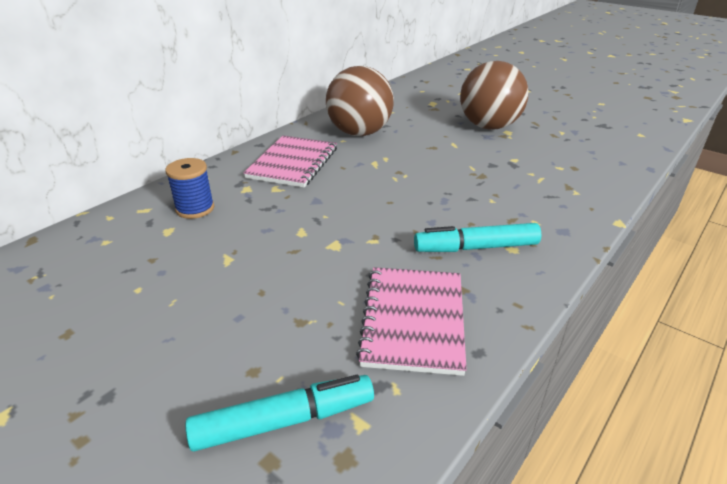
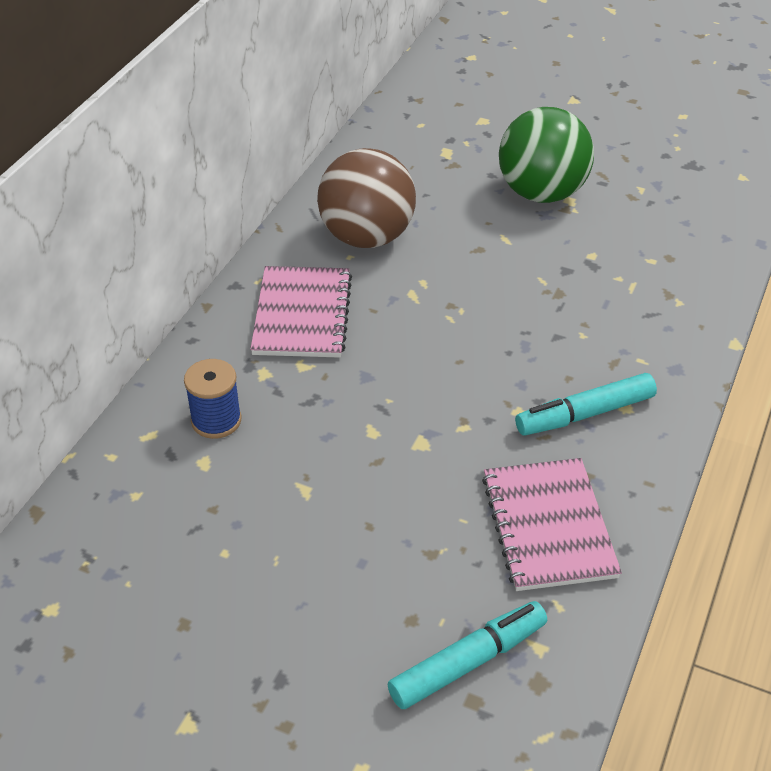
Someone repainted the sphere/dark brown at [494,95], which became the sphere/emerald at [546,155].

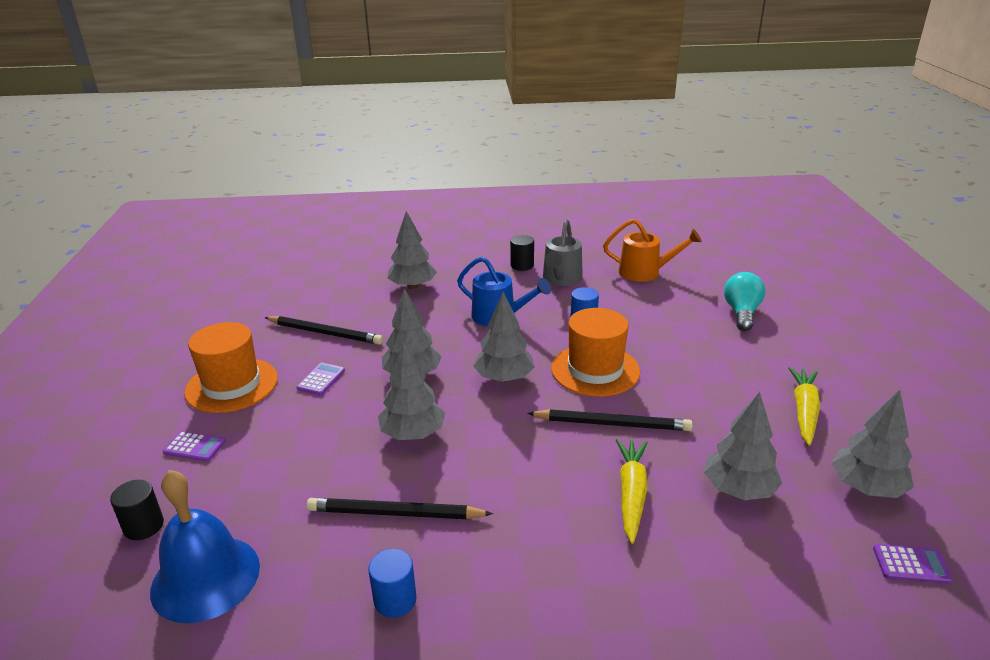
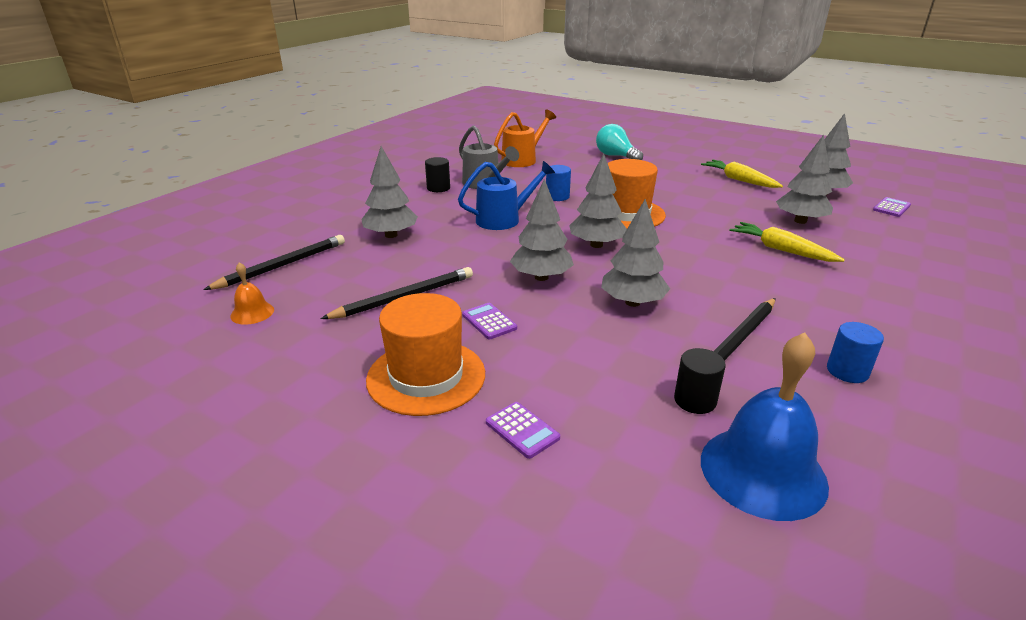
Someone put down the bell/orange at [252,293].
Someone carried the cylinder/jet-black from [137,510] to [700,381].
Someone carried the wooden pencil/jet-black from [610,420] to [274,262].
Someone rotated the pocket calculator/purple at [194,446] by 90 degrees clockwise.

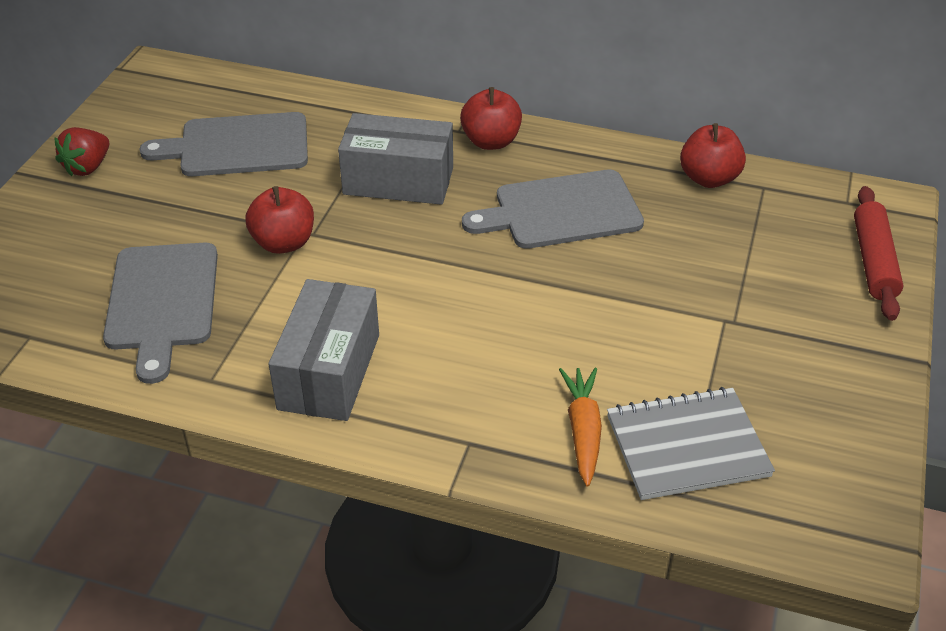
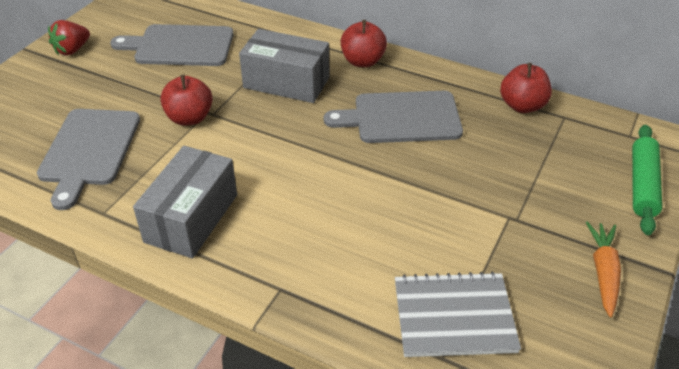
Someone carried the carrot/orange from [580,427] to [603,269].
Someone repainted the dough roller/crimson at [879,253], which became the dough roller/emerald at [647,180].

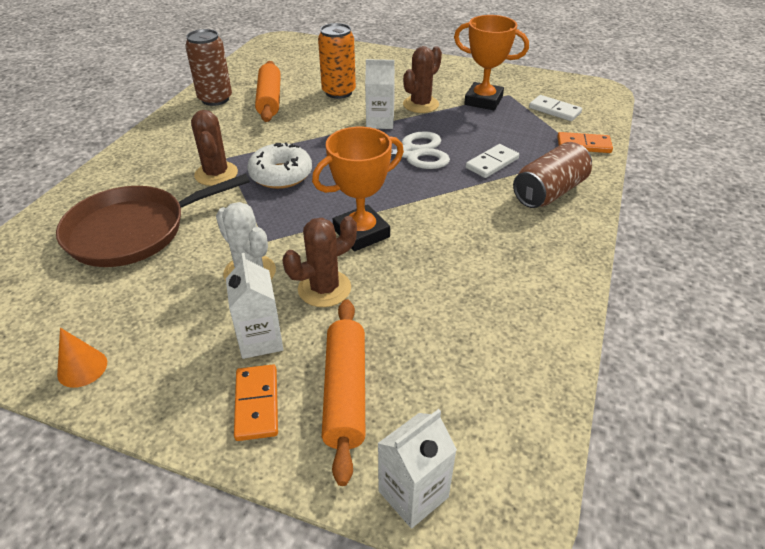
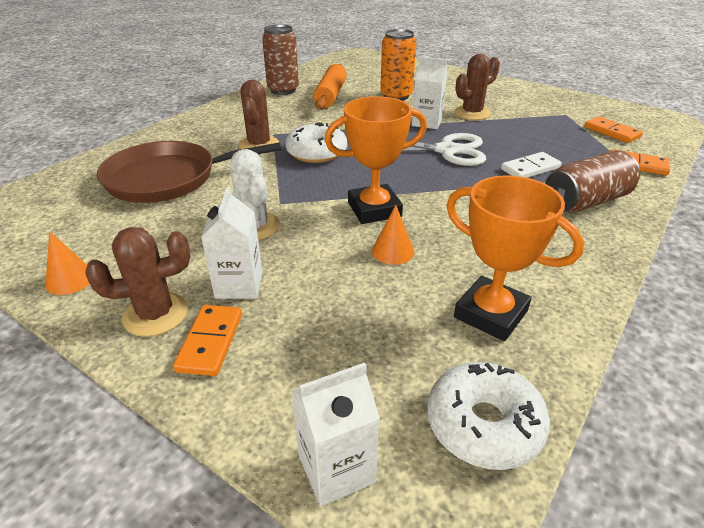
Someone took away the dough roller/orange at [343,392].
Someone put down the cone shape/orange at [393,235].
Someone put down the glazed donut/snow-white at [488,416].
Someone carried the cactus/dark brown from [320,261] to [137,282].
Someone carried the prize cup/orange from [491,62] to [515,258].
Someone repainted the domino/snow-white at [555,108], which became the domino/orange at [614,129].

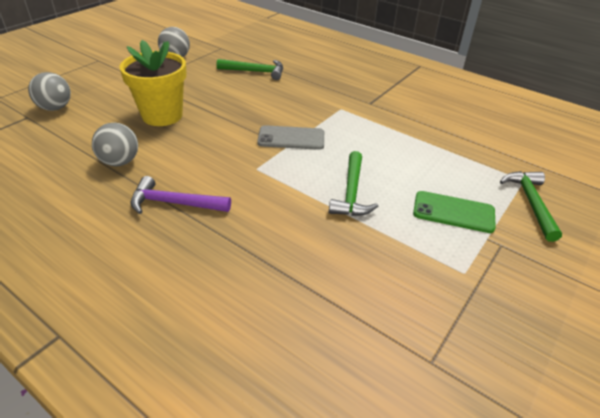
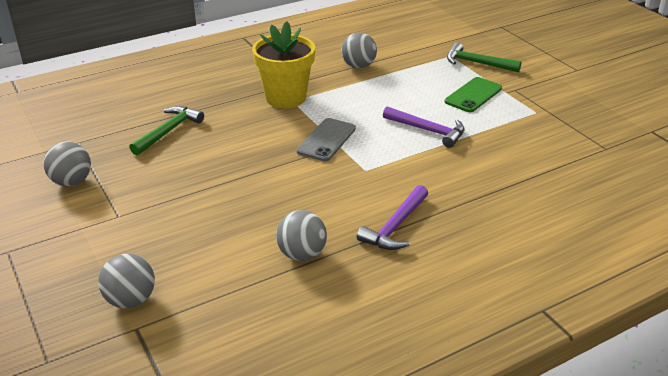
Someone put down the sphere/ash-grey at [359,50].
Someone carried the potted plant/bright yellow from [153,83] to [283,64].
Someone repainted the hammer/emerald at [353,183], which became the hammer/purple at [424,127].

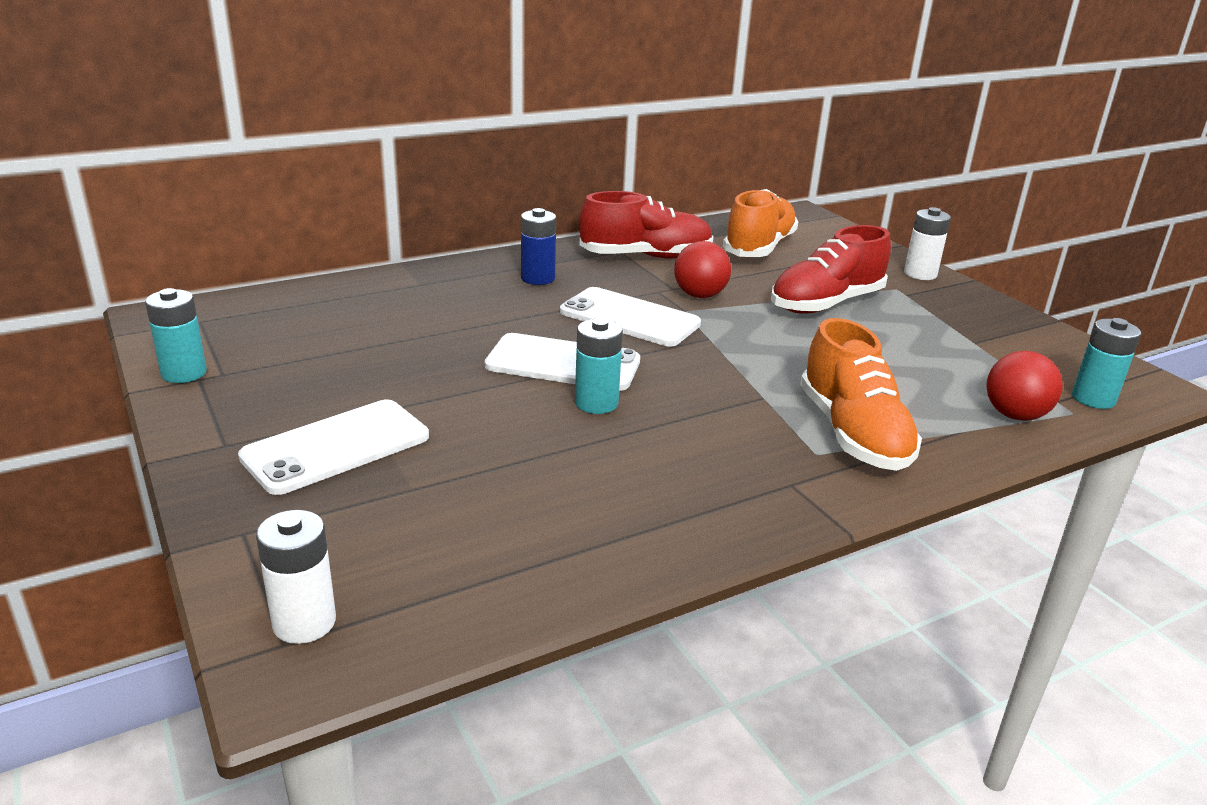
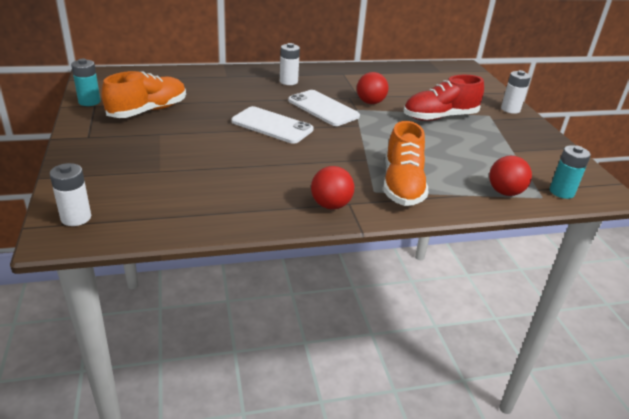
Someone took away the mobile phone/snow-white at [333,447].
Someone took away the power cell/aqua at [599,366].
Someone took away the lace-up shoe/crimson at [646,225].
Someone put down the sphere/crimson at [332,187].
Someone carried the lace-up shoe/orange from [760,223] to [144,94].
Someone repainted the power cell/blue at [538,246], which became the power cell/snow-white at [290,64].

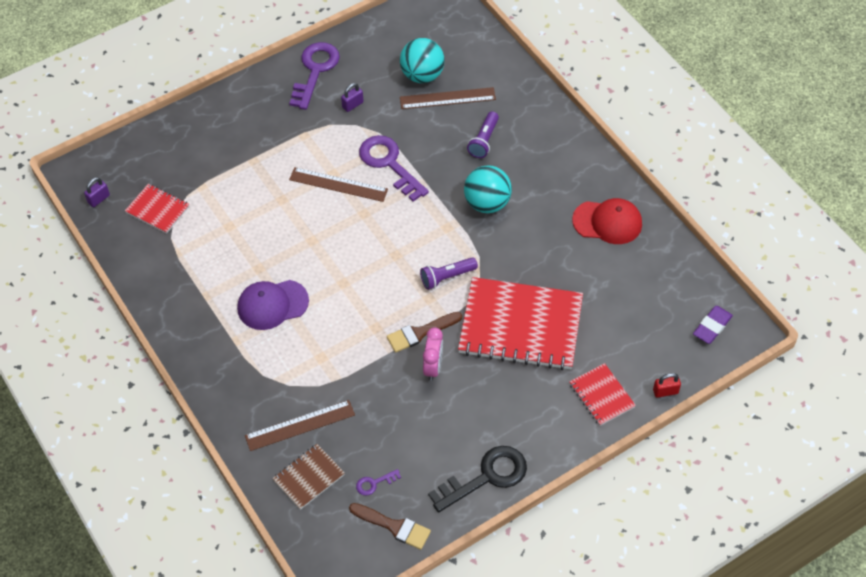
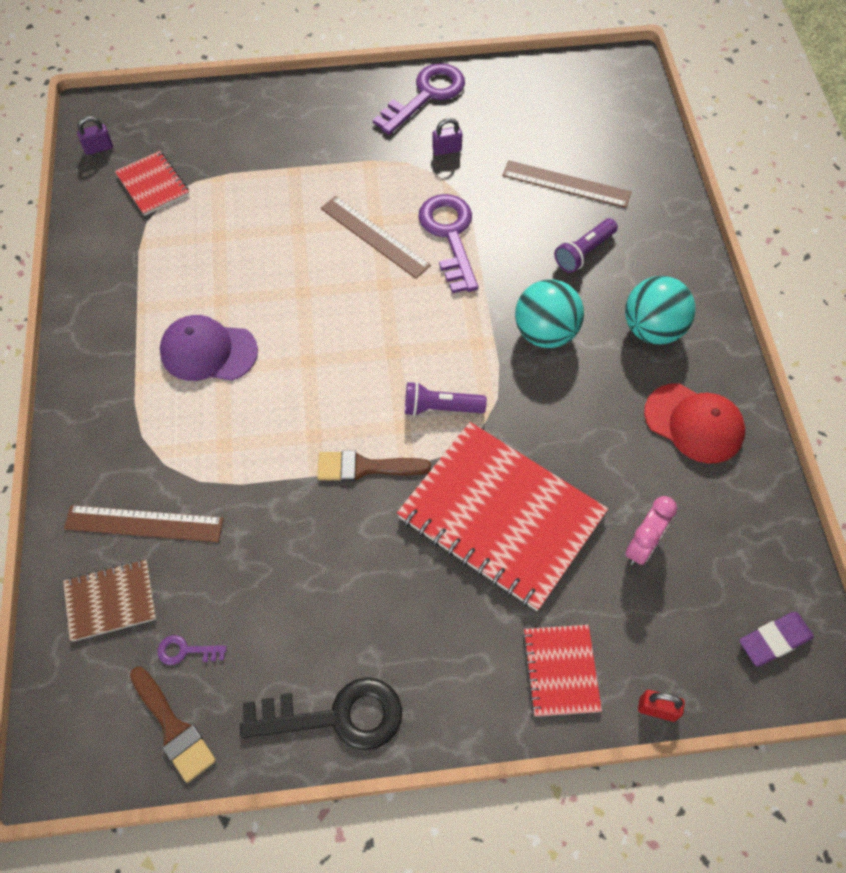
Someone carried the sphere/aqua from [422,60] to [660,310].
Someone carried the alarm clock/rosy from [433,354] to [651,530].

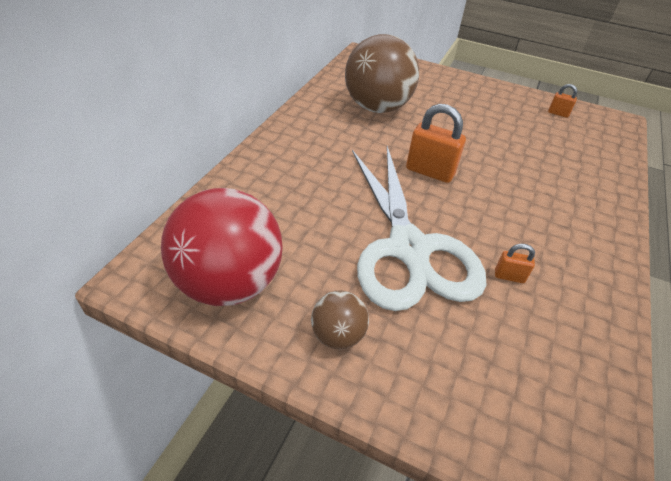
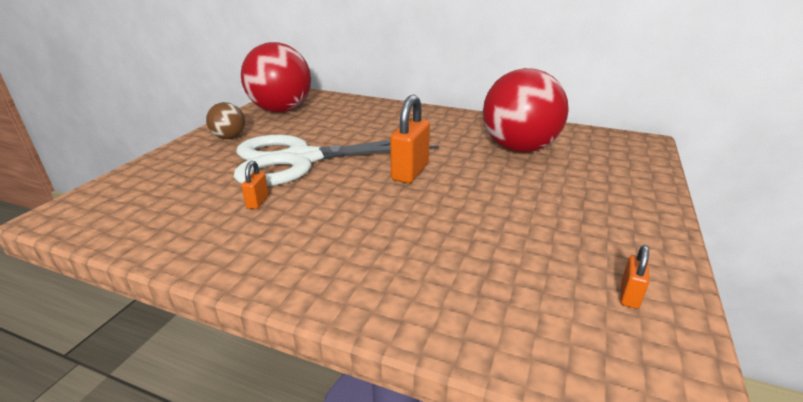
Someone repainted the sphere/dark brown at [382,73], which became the sphere/crimson at [526,110].

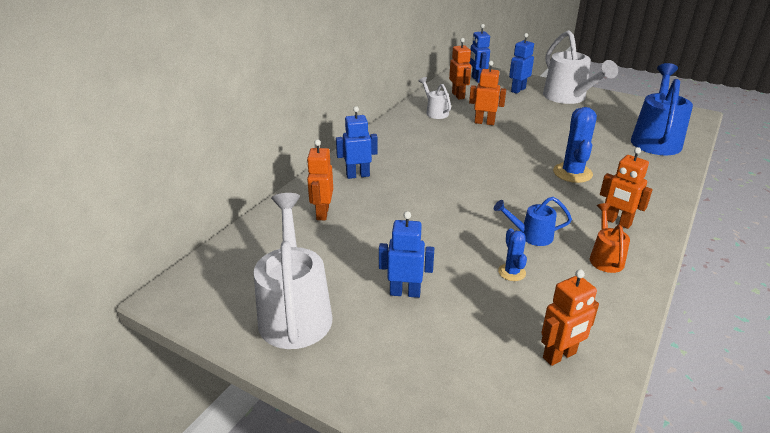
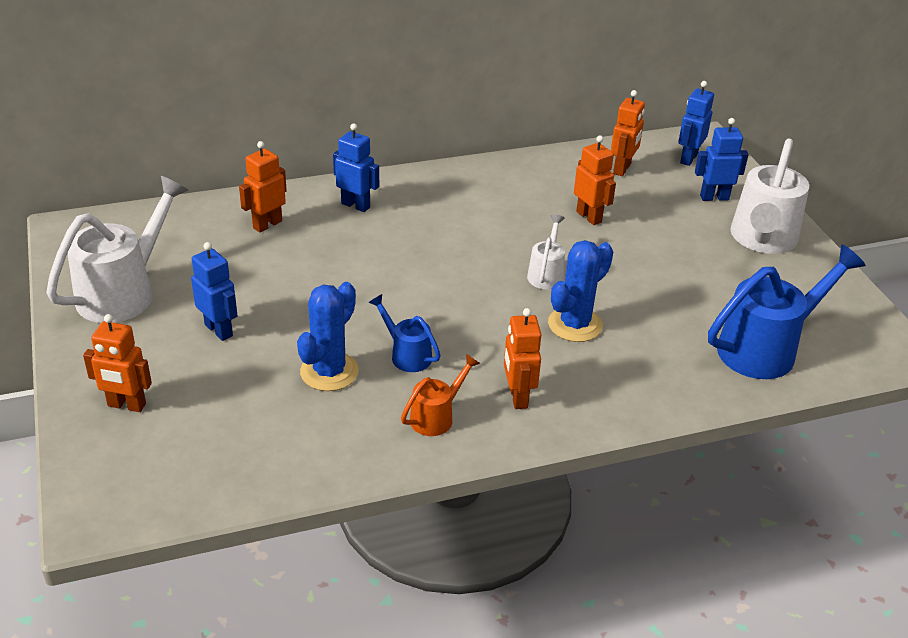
Someone carried the sprinkling can/snow-white from [435,98] to [546,252].
Someone carried the robot figure/orange from [570,317] to [117,363].
Someone scaled the cactus/blue at [512,254] by 1.78.

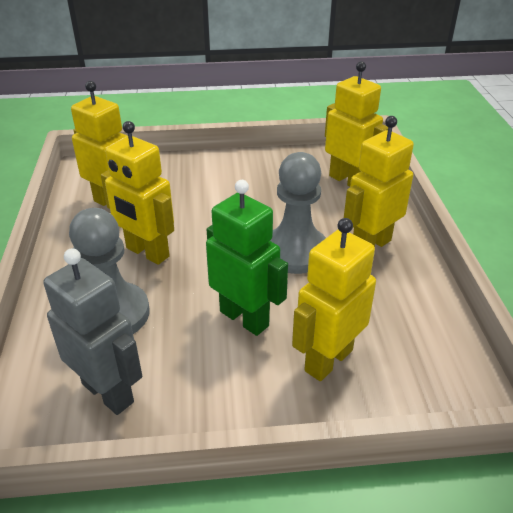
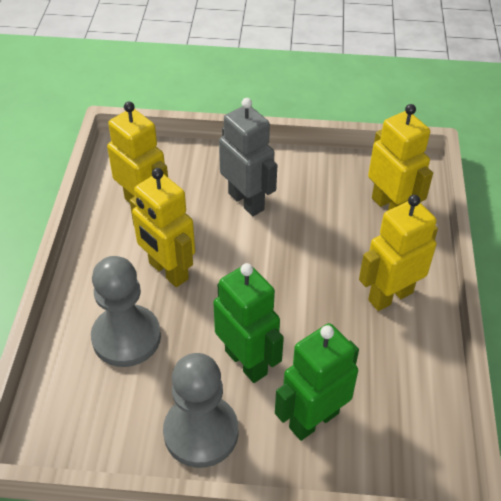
Someone carried the robot figure/ash-grey from [92,331] to [248,157].
Someone carried the pawn/ash-grey from [298,213] to [200,410].
Someone repainted the robot figure/bright yellow at [334,299], which became the robot figure/emerald at [317,382].

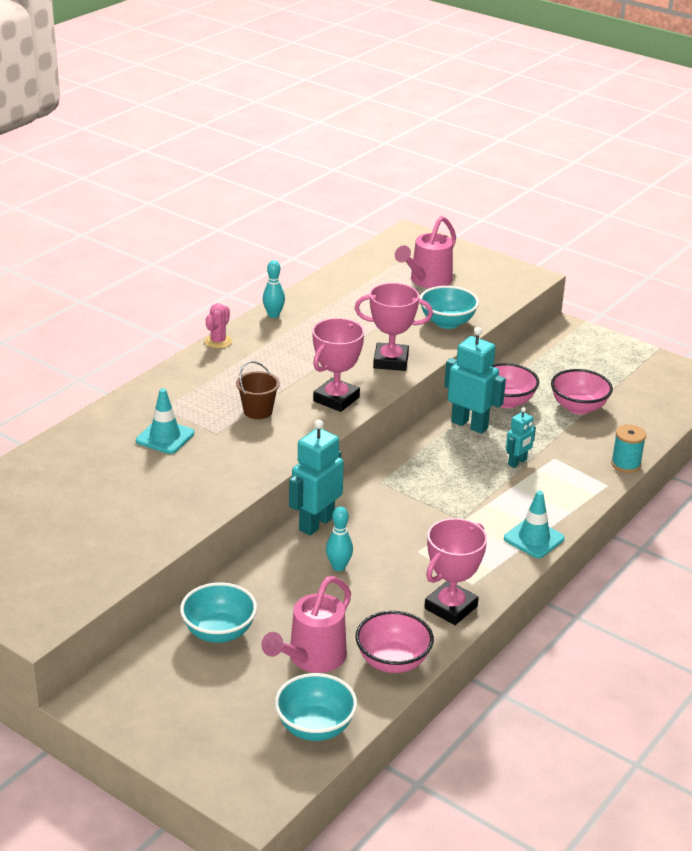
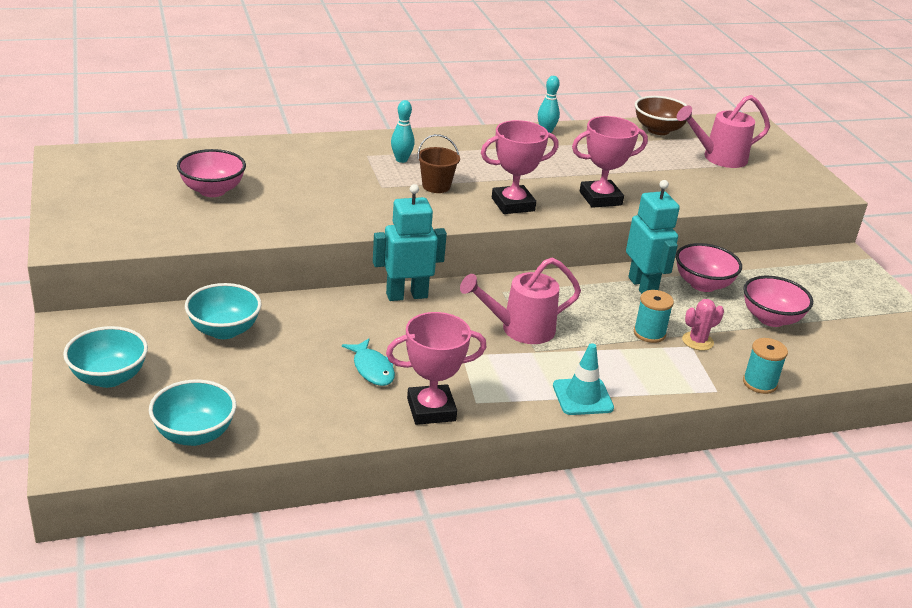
Someone took away the traffic cone/aqua at [165,421].
Someone put down the fish figure/aqua at [368,362].
Someone put down the serving bowl/dark brown at [661,115].
Someone carried the cactus/rosy from [218,325] to [703,324].
Someone carried the sprinkling can/rosy from [306,624] to [520,300].
Someone carried the skittle/aqua from [339,539] to [403,131].
Someone carried the serving bowl/rosy from [394,642] to [211,173].
Someone carried the serving bowl/aqua from [449,307] to [105,357].
Someone swapped the robot figure/aqua at [521,437] for the spool/aqua at [654,316].
Someone rotated the prize cup/rosy at [394,327] by 60 degrees counterclockwise.

